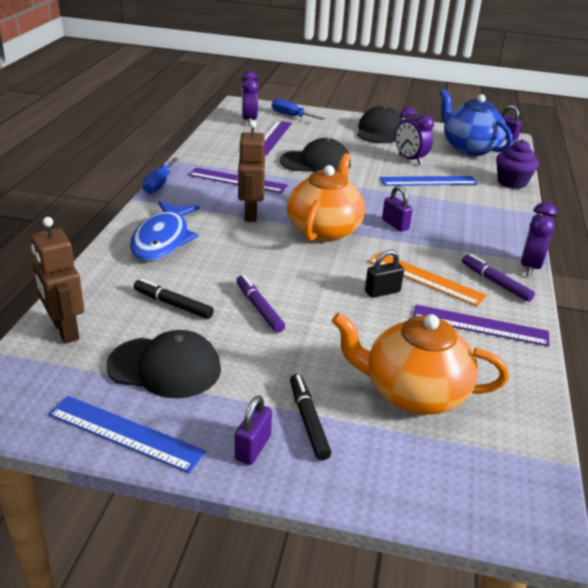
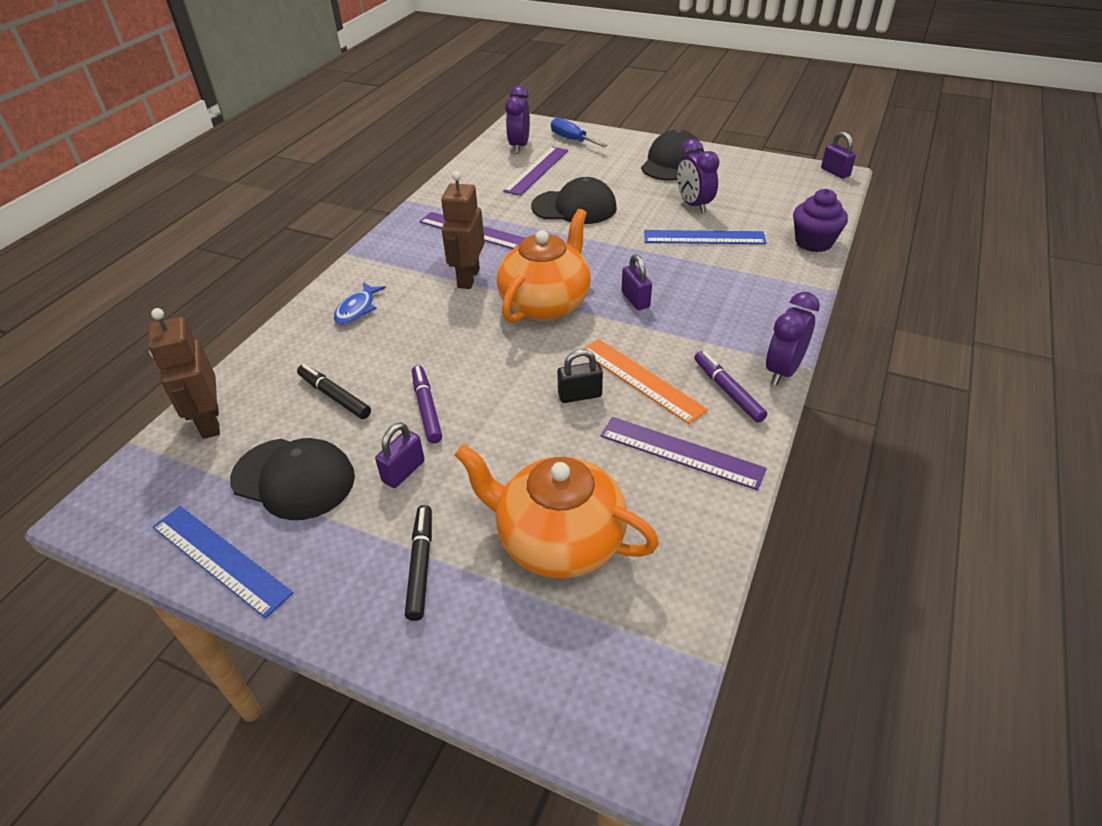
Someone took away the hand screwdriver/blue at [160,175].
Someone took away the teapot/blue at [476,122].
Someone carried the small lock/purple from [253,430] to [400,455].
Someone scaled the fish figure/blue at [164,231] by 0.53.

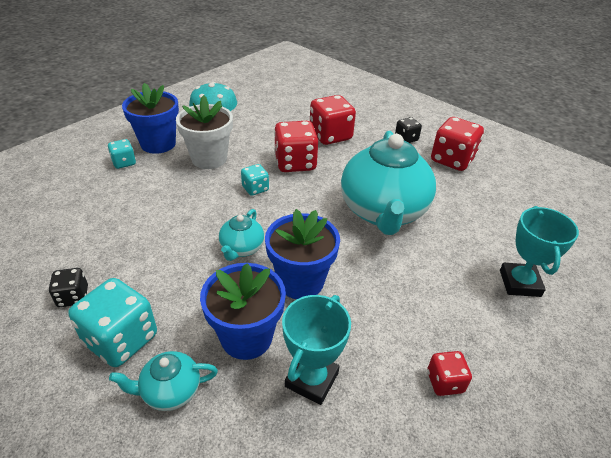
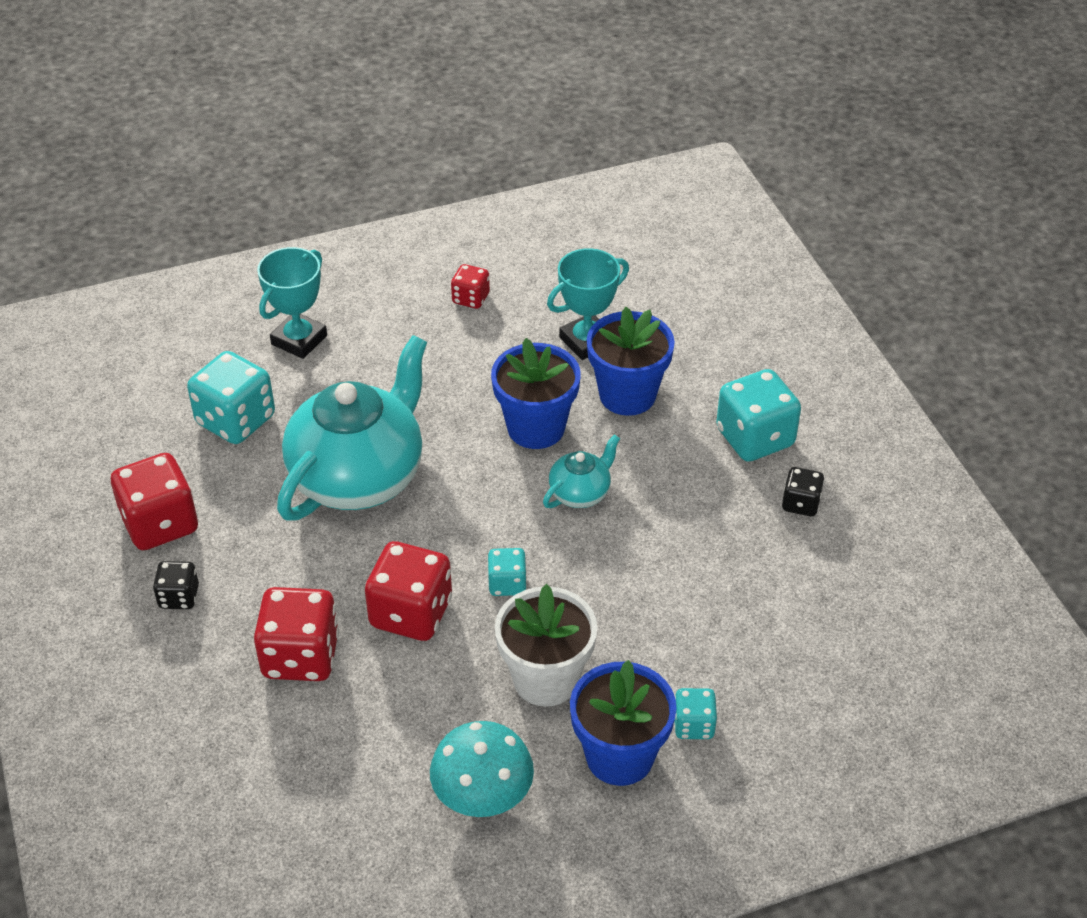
Someone took away the teapot/aqua at [163,381].
Someone put down the game die/aqua at [231,397].

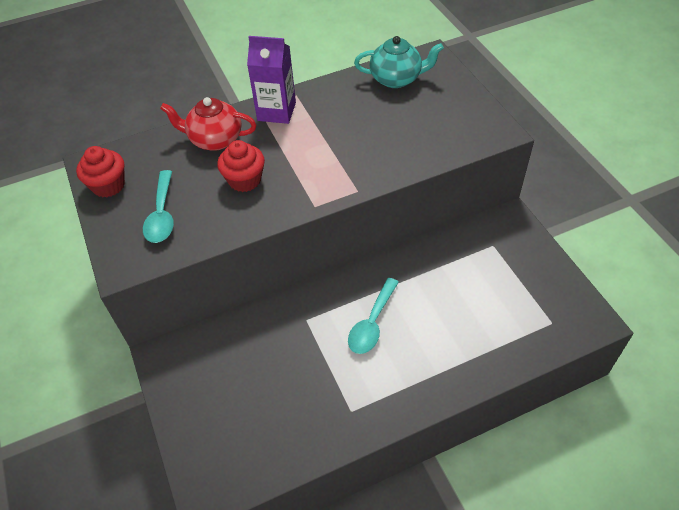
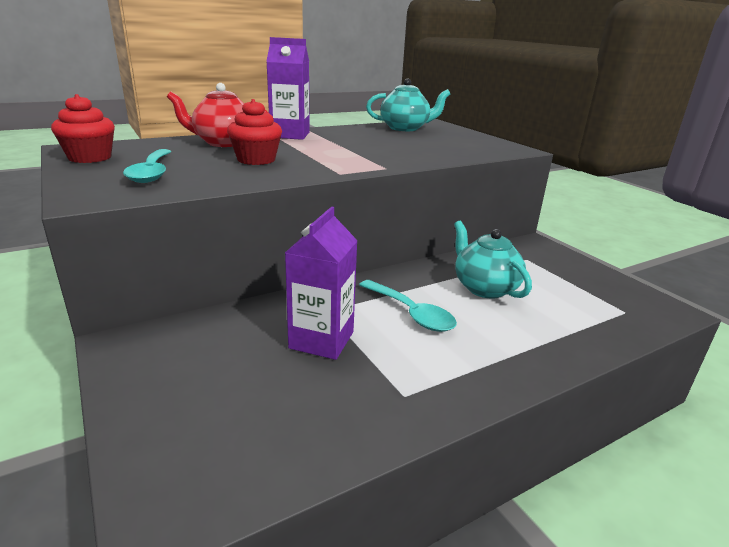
Someone put down the carton/purple at [321,283].
Someone put down the teapot/aqua at [493,260].
Someone rotated the spoon/aqua at [373,316] by 60 degrees counterclockwise.

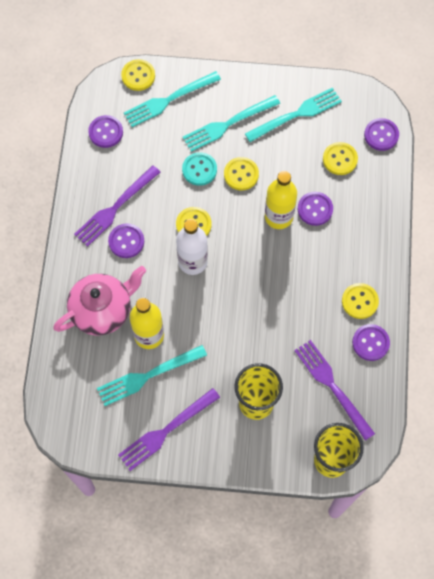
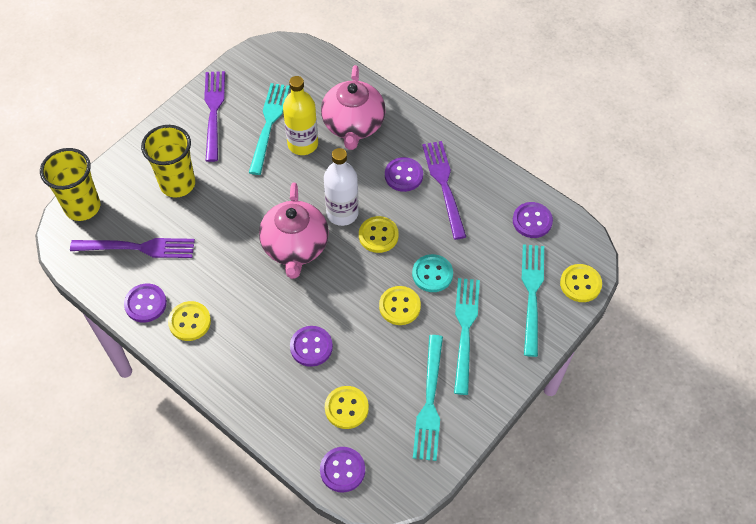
Someone took away the drink bottle/bright yellow at [281,200].
Someone put down the teapot/rosy at [294,231].

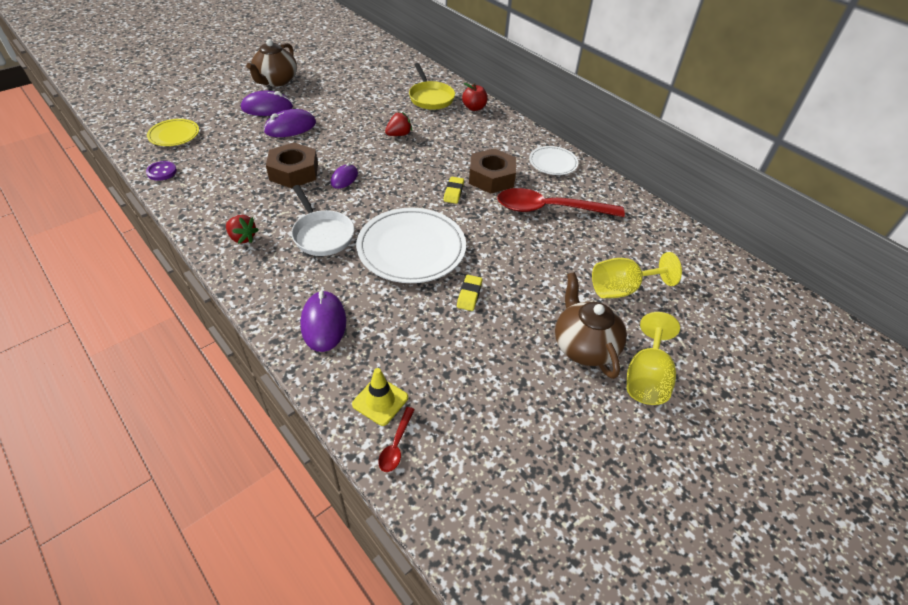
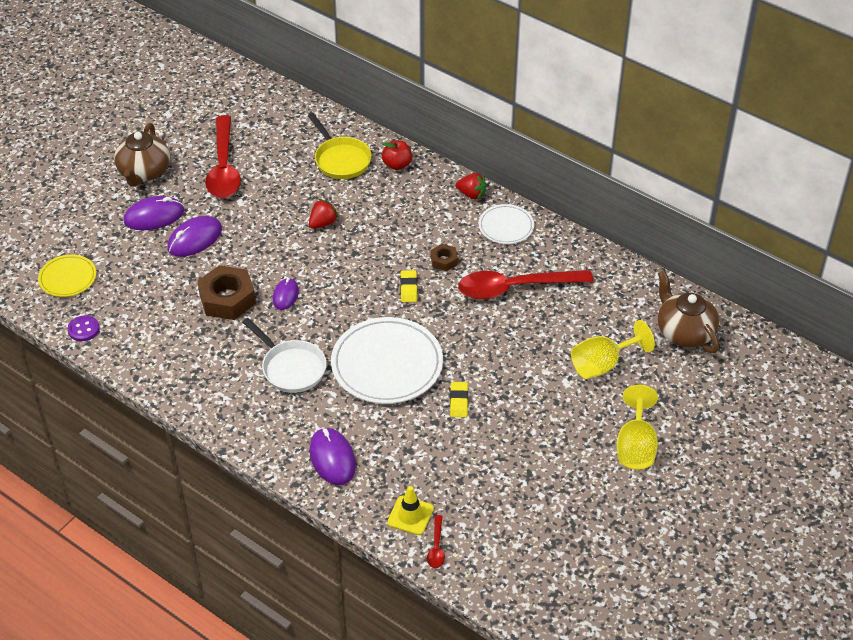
Someone put down the spoon/crimson at [223,156].
Someone carried the berry/crimson from [242,229] to [471,186].
Someone carried the teapot/dark brown from [591,325] to [688,311].
Someone scaled the nut/dark brown at [492,171] by 0.51.

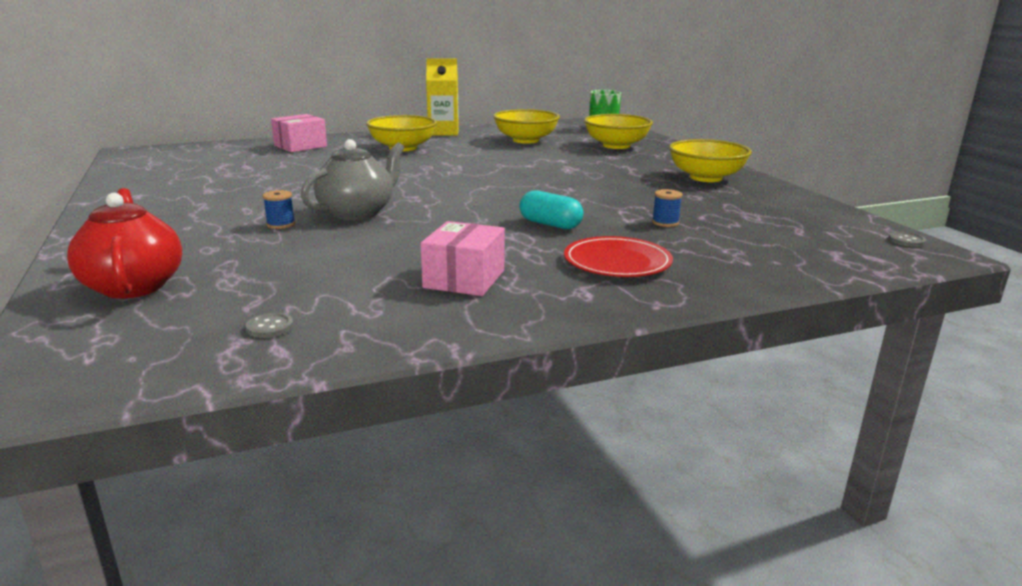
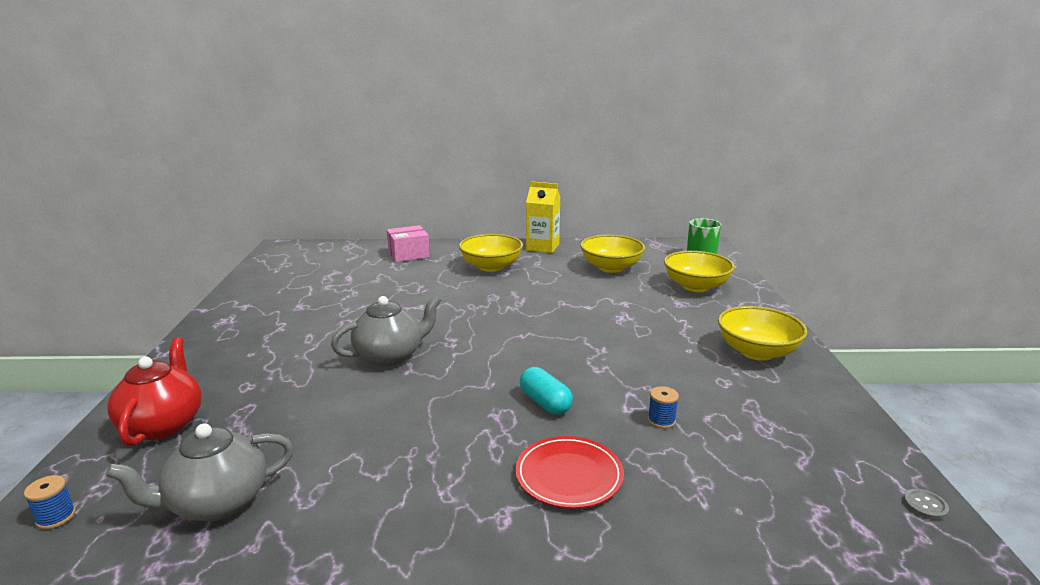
Someone took away the box/rosy at [462,258].
Someone carried the spool/blue from [279,209] to [50,502].
Someone swapped the button/ash-grey at [269,325] for the teapot/ash-grey at [199,472].

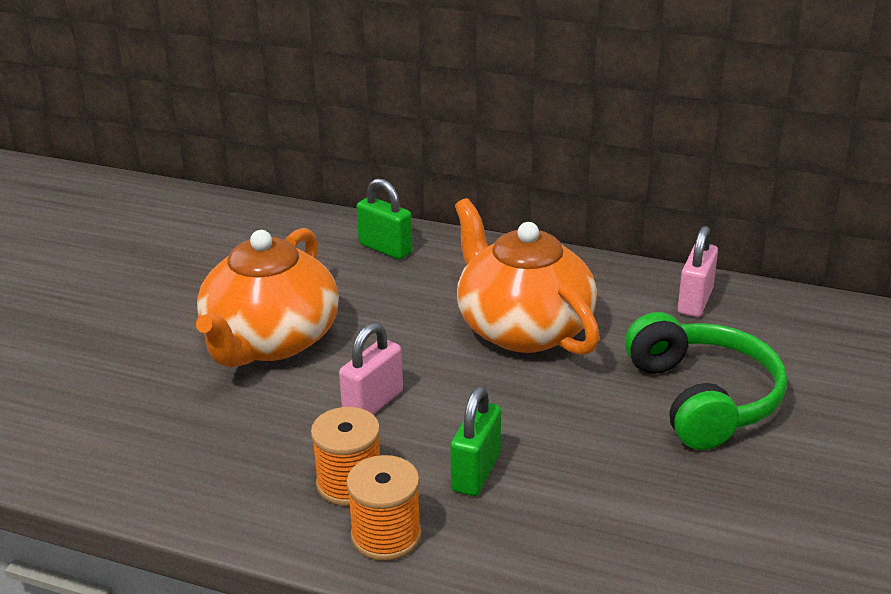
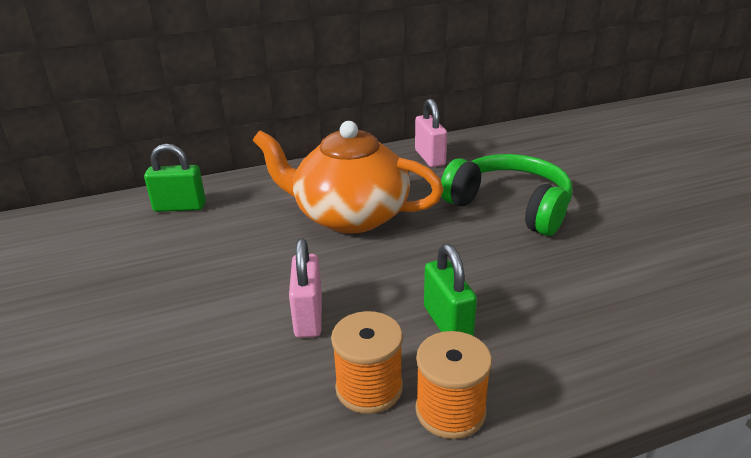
Someone took away the teapot/orange at [267,297].

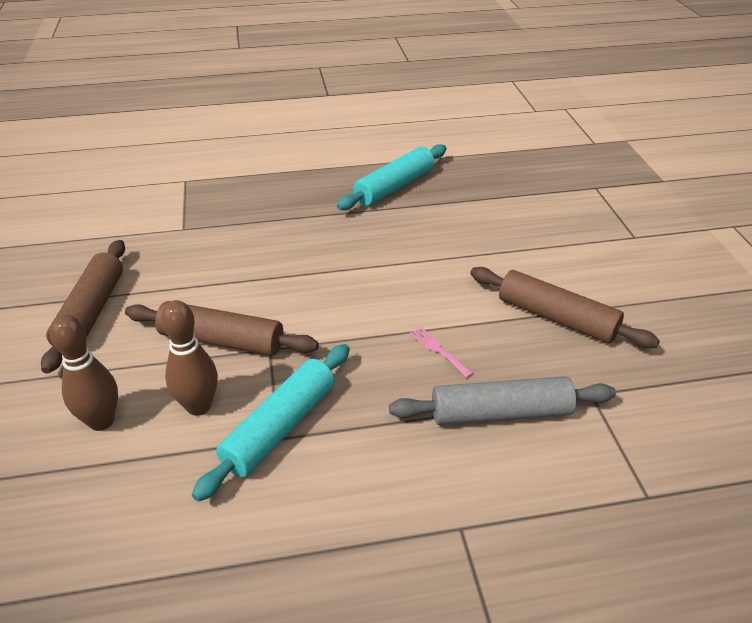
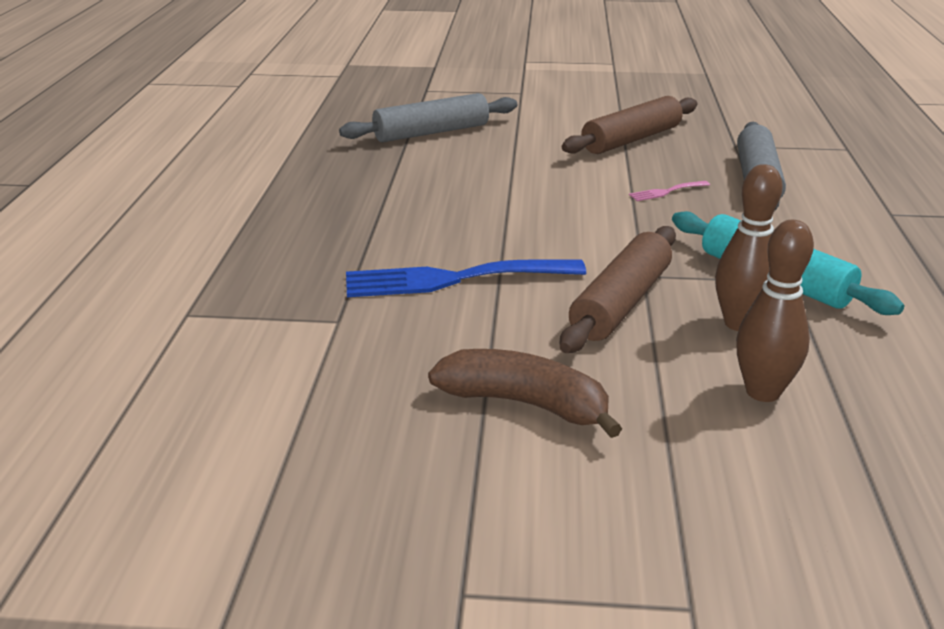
Someone took away the dough roller/aqua at [391,177].
Someone put down the dough roller/ash-grey at [428,117].
Someone put down the table fork/blue at [466,278].
Someone swapped the dough roller/dark brown at [83,307] for the banana/dark brown at [525,393].

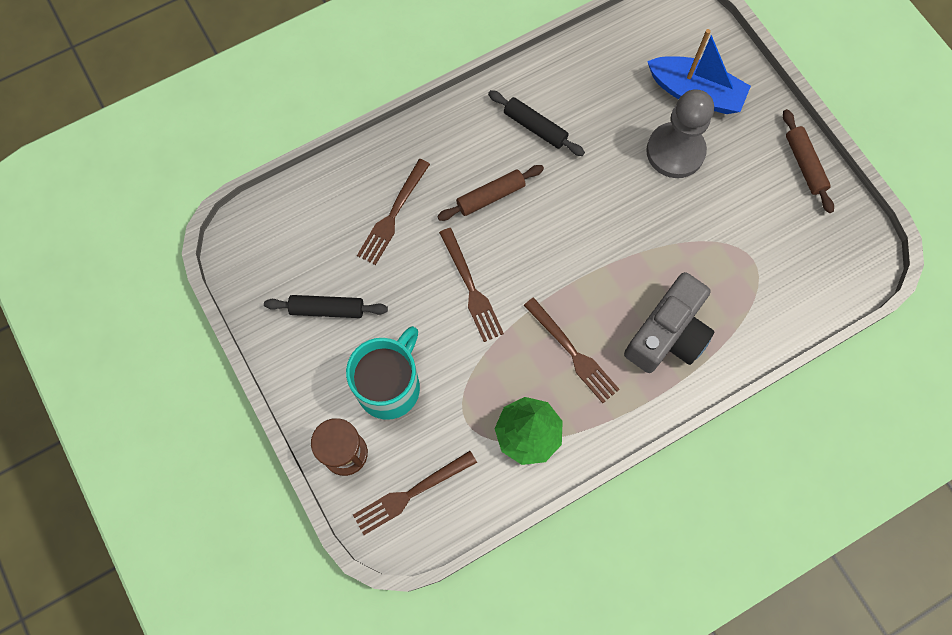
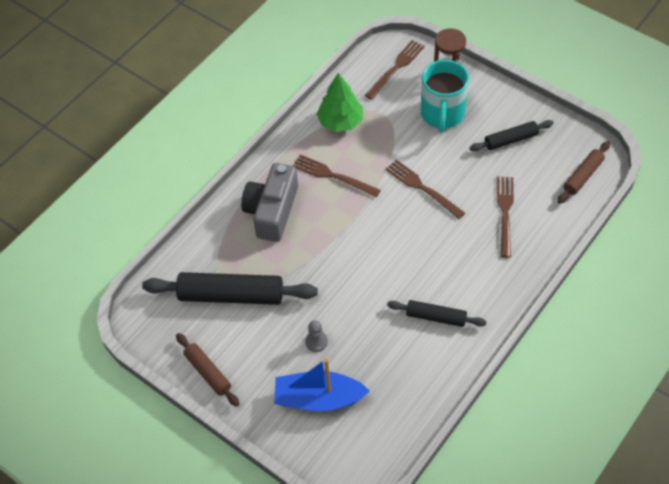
Someone put down the dough roller/jet-black at [230,288].
Someone carried the dough roller/dark brown from [490,193] to [584,172].
Someone scaled the pawn/ash-grey at [680,133] by 0.44.

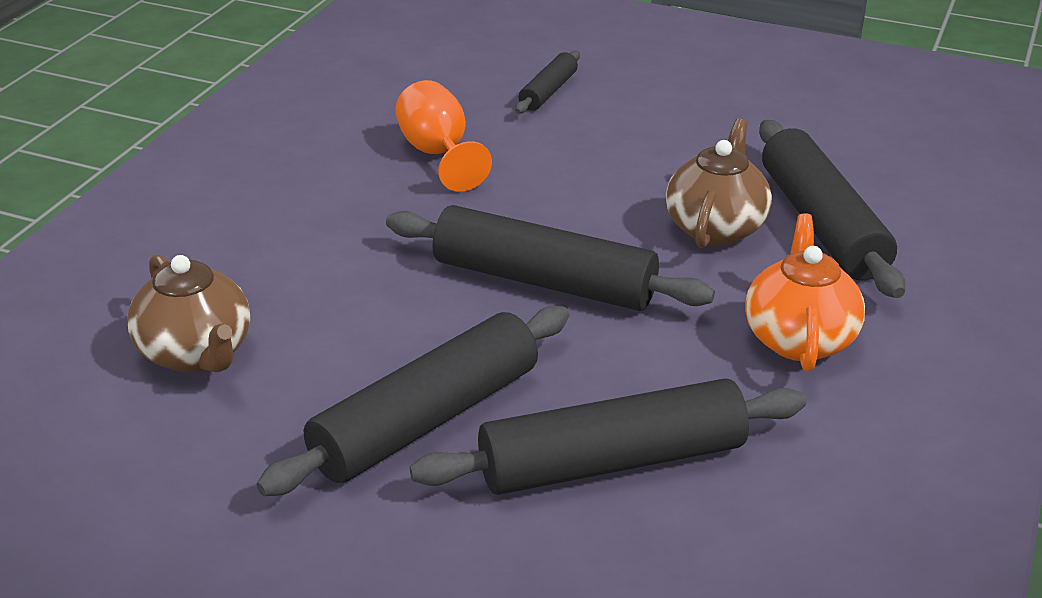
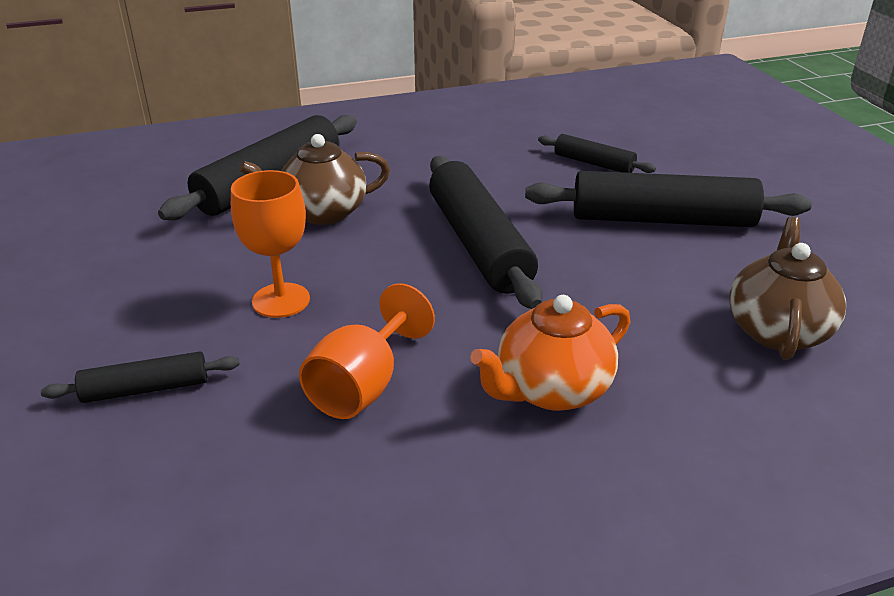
Someone put down the goblet/orange at [270,244].
Someone carried the teapot/orange from [805,292] to [550,353].
Someone scaled the dough roller/jet-black at [608,437] by 0.51.

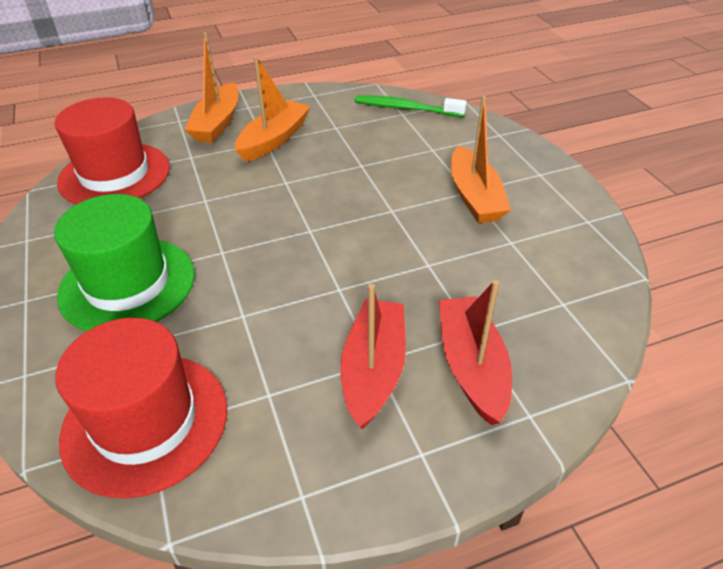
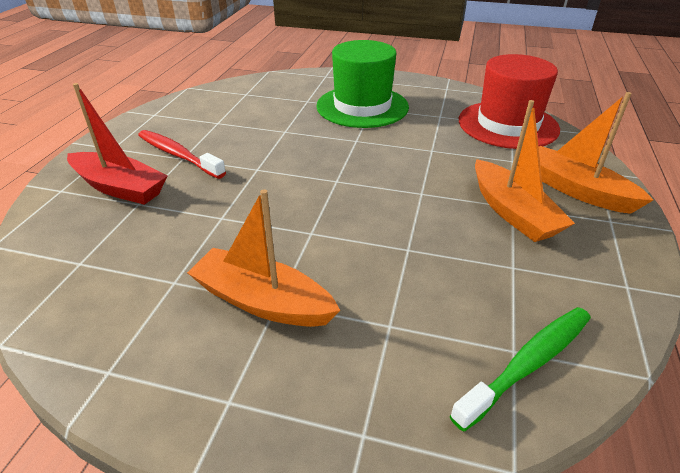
Someone took away the top hat/crimson at [141,408].
Someone swapped the sailboat/crimson at [373,356] for the tooth brush/crimson at [182,154].

